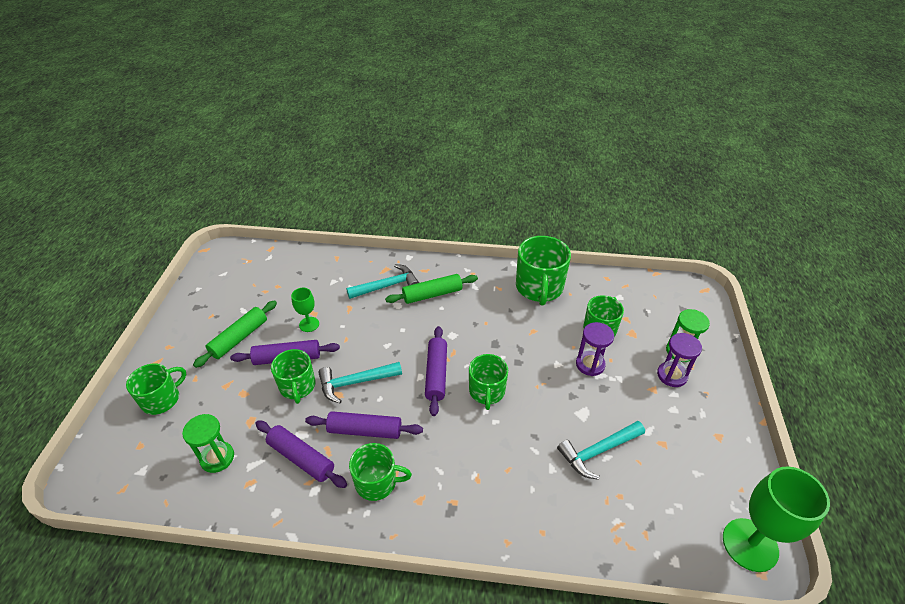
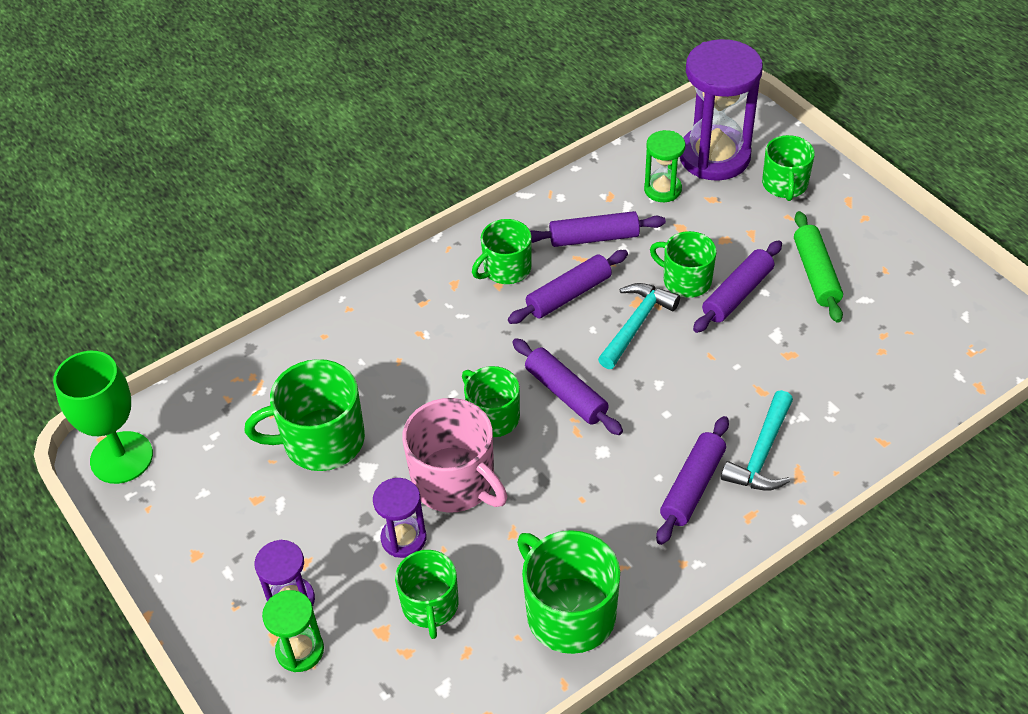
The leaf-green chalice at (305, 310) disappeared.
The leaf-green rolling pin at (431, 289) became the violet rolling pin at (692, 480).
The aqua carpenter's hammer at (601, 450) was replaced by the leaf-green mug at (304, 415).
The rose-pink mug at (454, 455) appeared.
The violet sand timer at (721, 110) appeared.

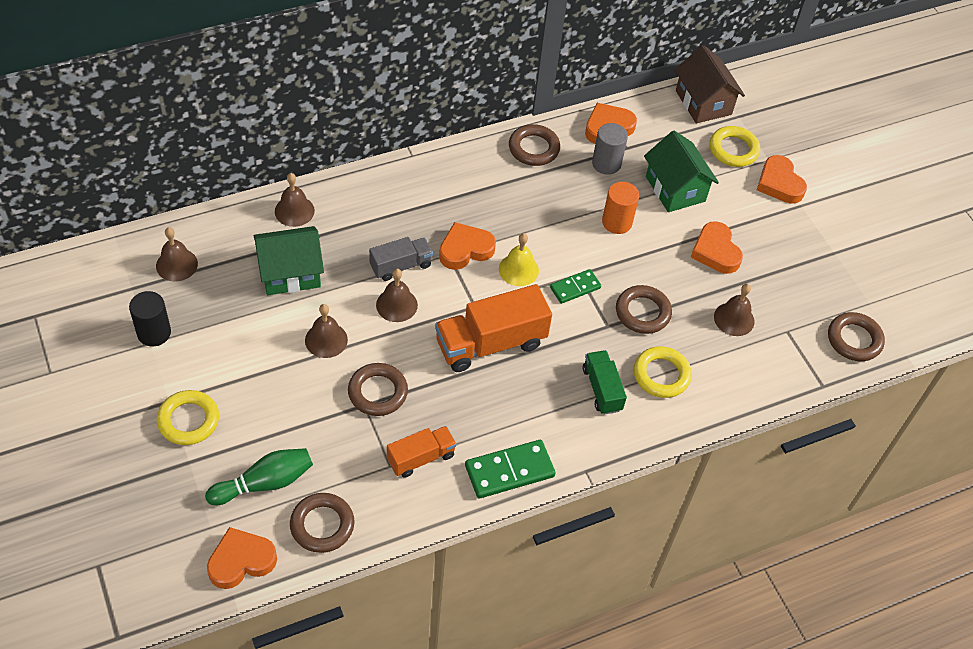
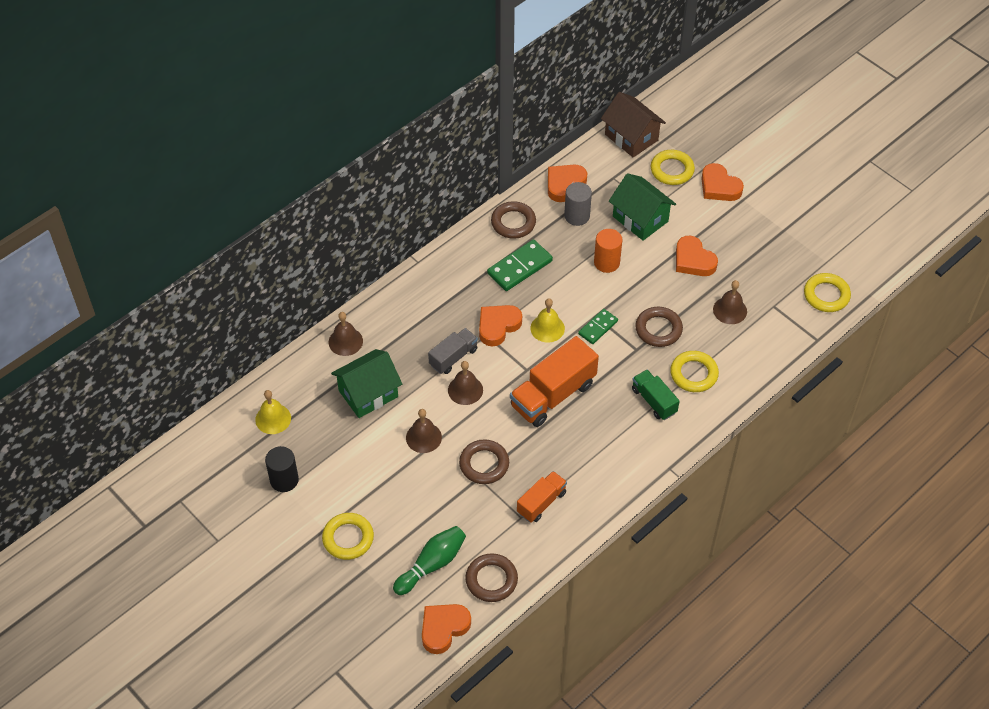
The brown hand bell at (177, 254) became the golden hand bell at (273, 412).
The leaf-green domino tile moved from (510, 469) to (520, 265).
The brown ring at (856, 336) became the golden ring at (827, 292).

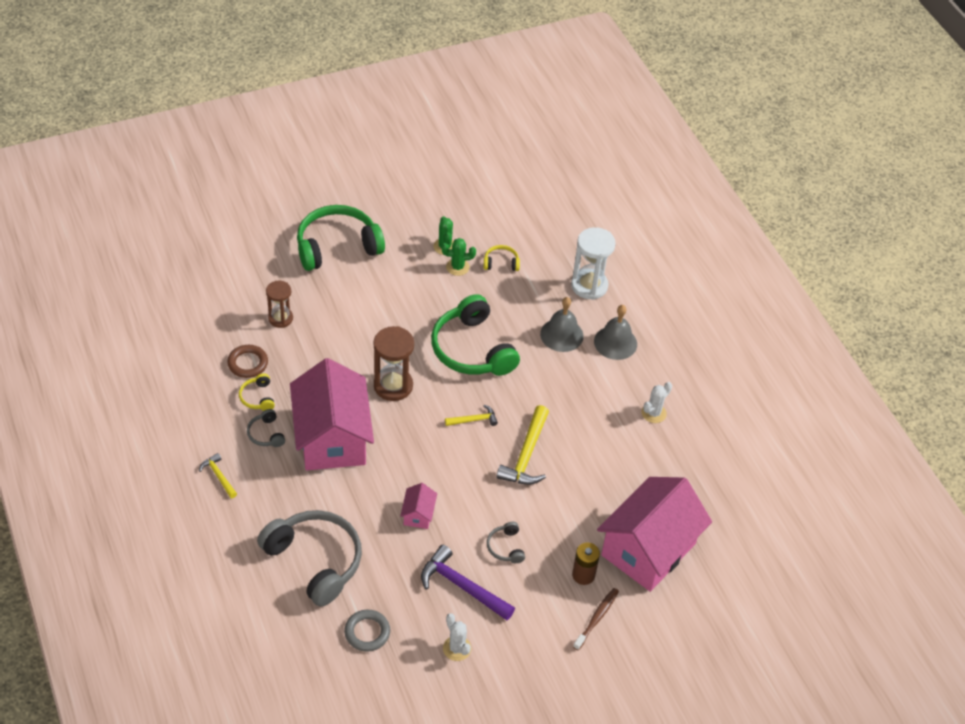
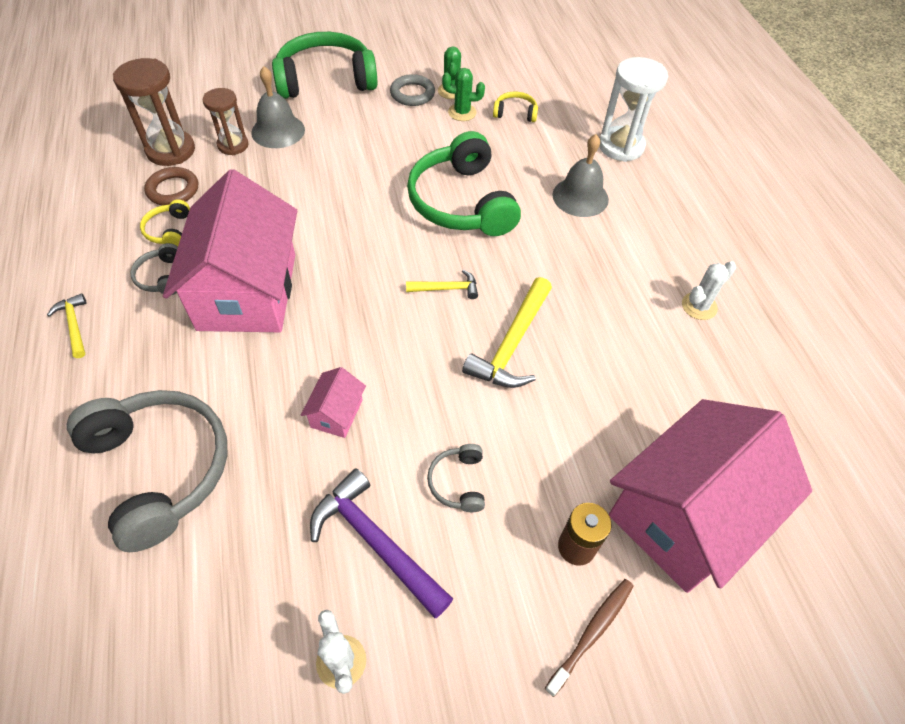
The ash-grey ring moved from (367, 631) to (412, 90).
The brown sand timer moved from (393, 363) to (154, 112).
The ash-grey hand bell moved from (615, 332) to (278, 107).

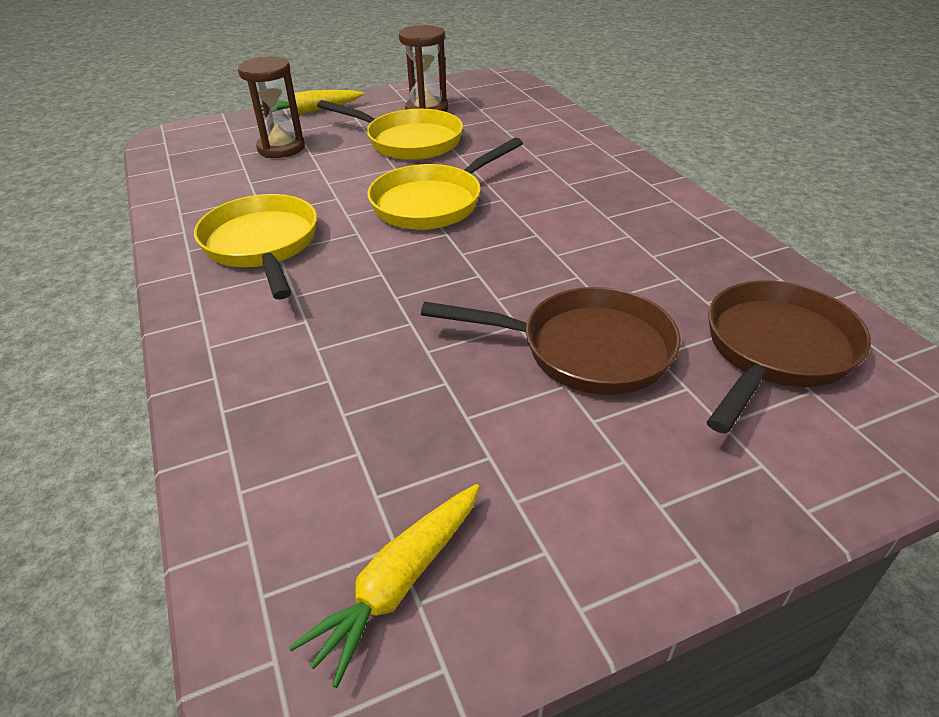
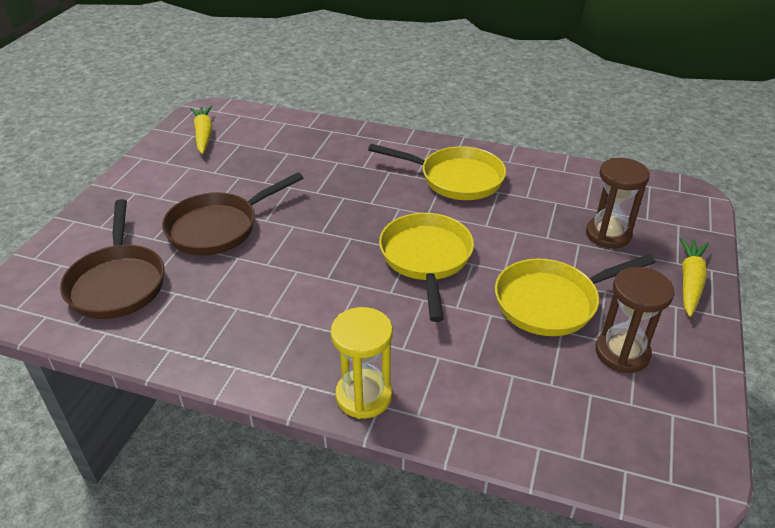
The golden sand timer at (362, 363) appeared.

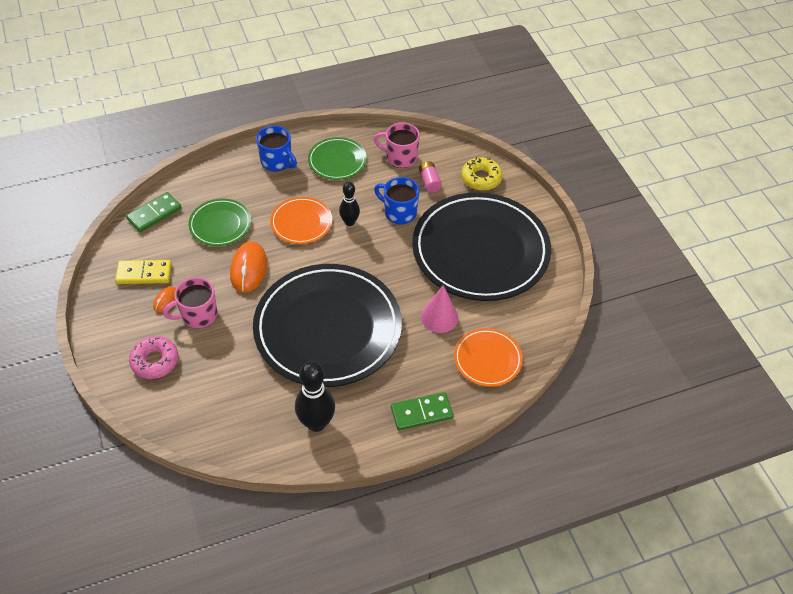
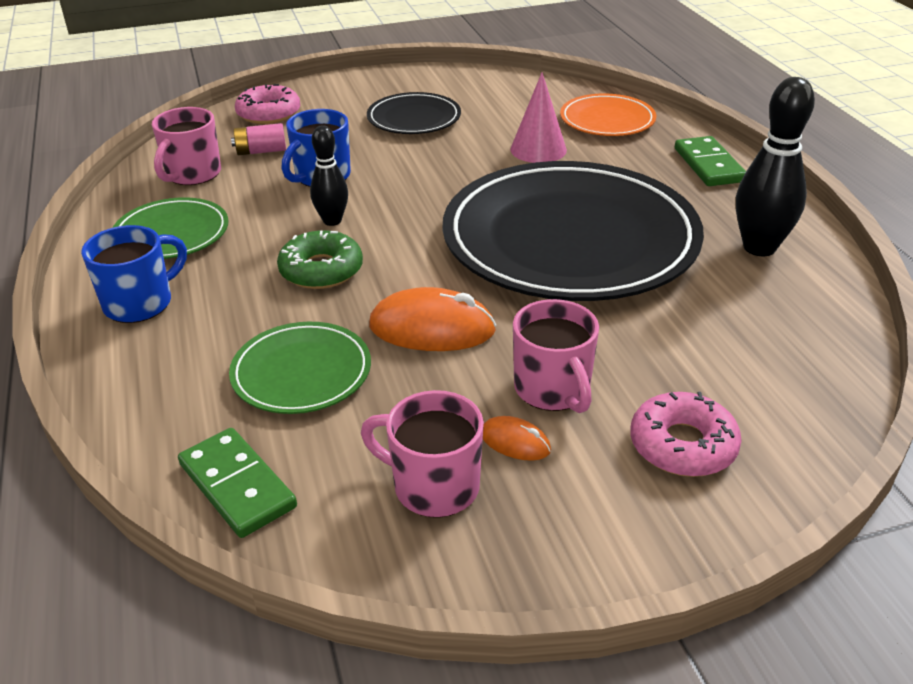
The golden domino tile at (143, 272) was replaced by the rose-pink mug at (422, 453).
The orange plate at (301, 220) was replaced by the leaf-green donut at (320, 259).
The black plate at (481, 246) changed to 0.46 times the size.
The golden donut at (482, 174) became the rose-pink donut at (267, 104).

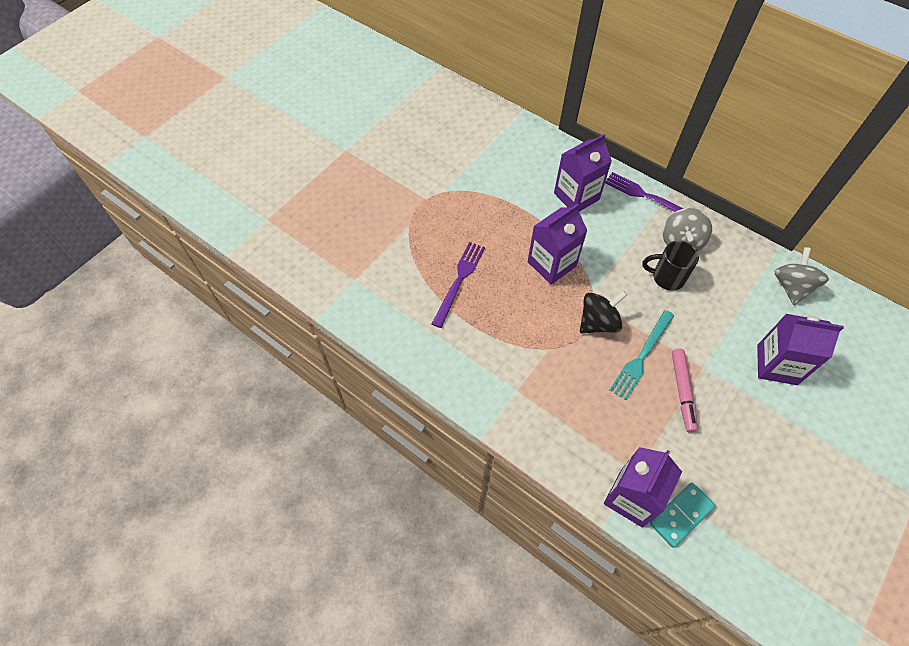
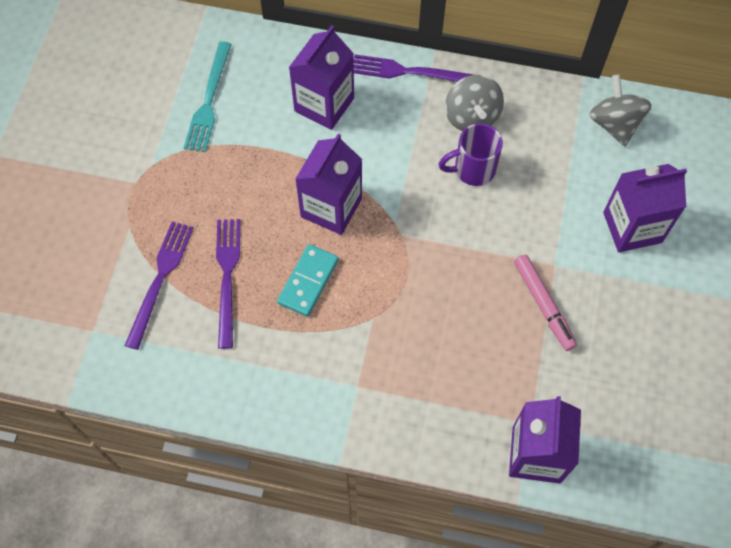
The black spinning top at (603, 312) disappeared.
The aqua dinner fork moved from (642, 355) to (208, 96).
The black mug at (670, 266) became the violet mug at (471, 154).
The aqua domino tile moved from (682, 515) to (308, 280).
The violet dinner fork at (159, 285) appeared.

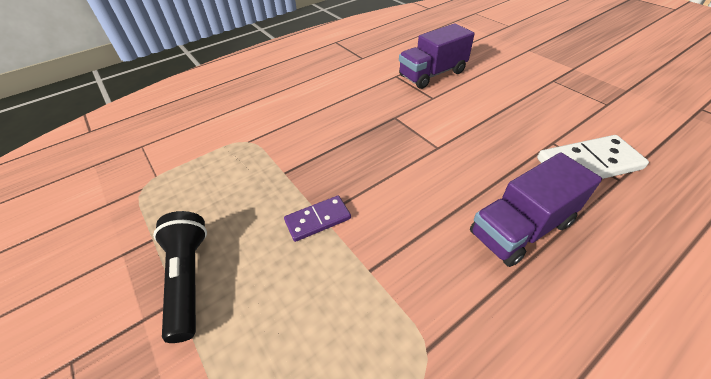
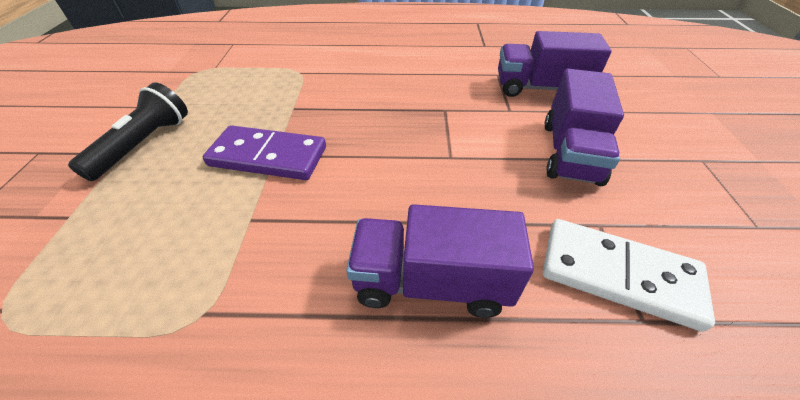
The violet domino tile at (317, 218) changed to 1.64 times the size.
The violet lorry at (584, 127) appeared.

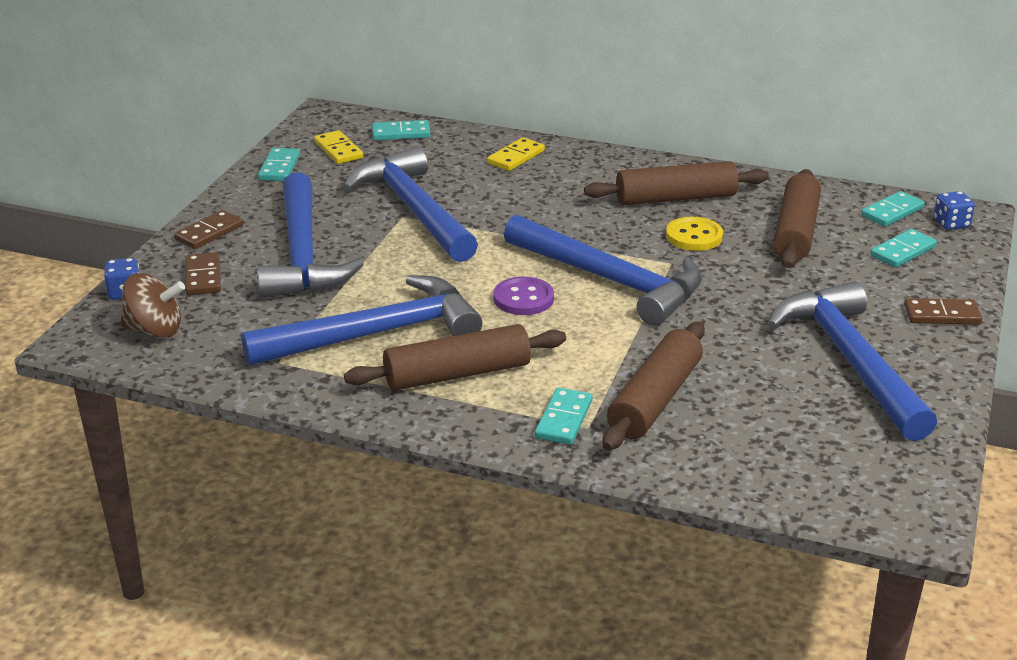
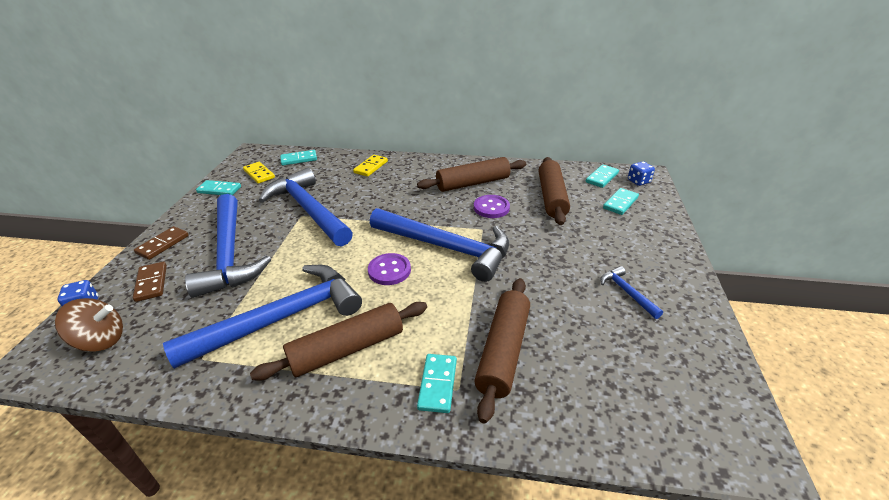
The aqua domino tile at (279, 164) turned 75 degrees counterclockwise.
The golden button at (694, 233) became the violet button at (492, 206).
The royal blue carpenter's hammer at (852, 361) changed to 0.41 times the size.
The brown domino tile at (943, 311) disappeared.

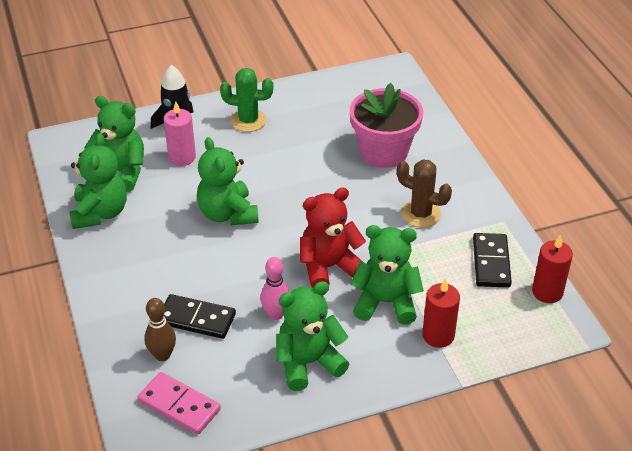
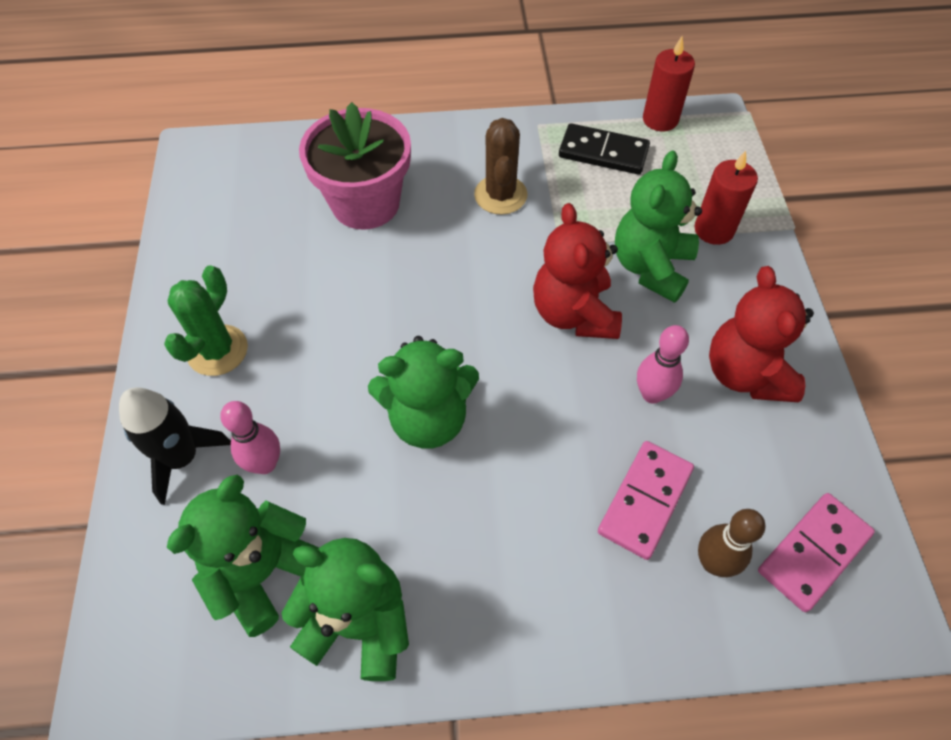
The rose-pink pillar candle at (180, 133) was replaced by the rose-pink skittle at (250, 437).
The black domino tile at (200, 316) became the rose-pink domino tile at (646, 500).
The leaf-green teddy bear at (312, 336) became the crimson teddy bear at (761, 334).
The brown cactus at (424, 193) turned 45 degrees counterclockwise.

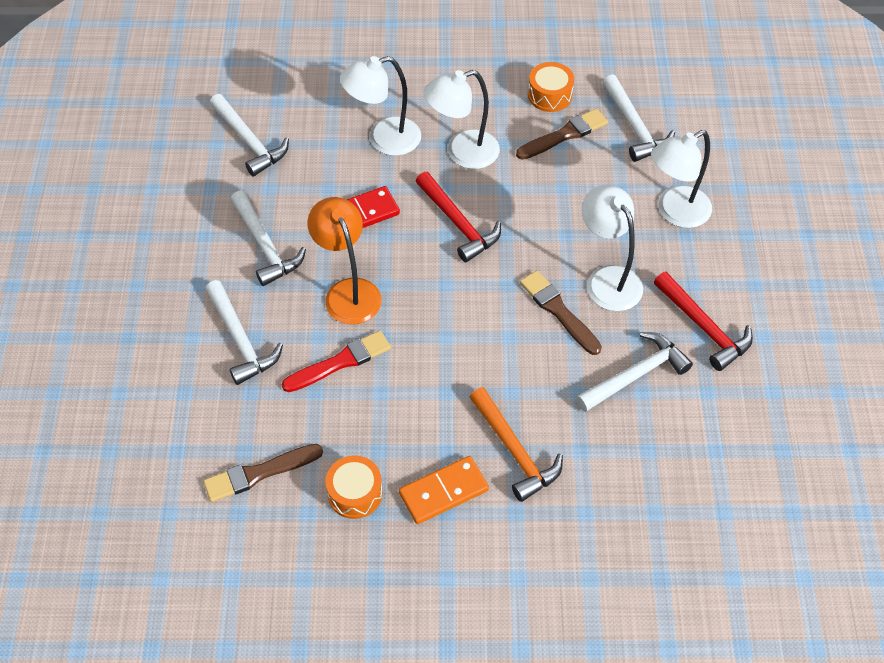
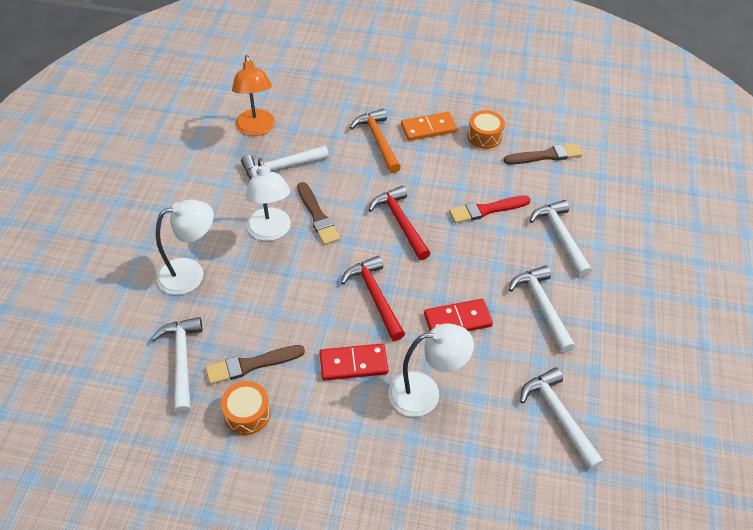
The orange lamp moved from (344, 260) to (253, 95).
The pure white lamp at (462, 119) was replaced by the crimson domino tile at (354, 362).
The crimson carpenter's hammer moved from (703, 321) to (399, 223).

